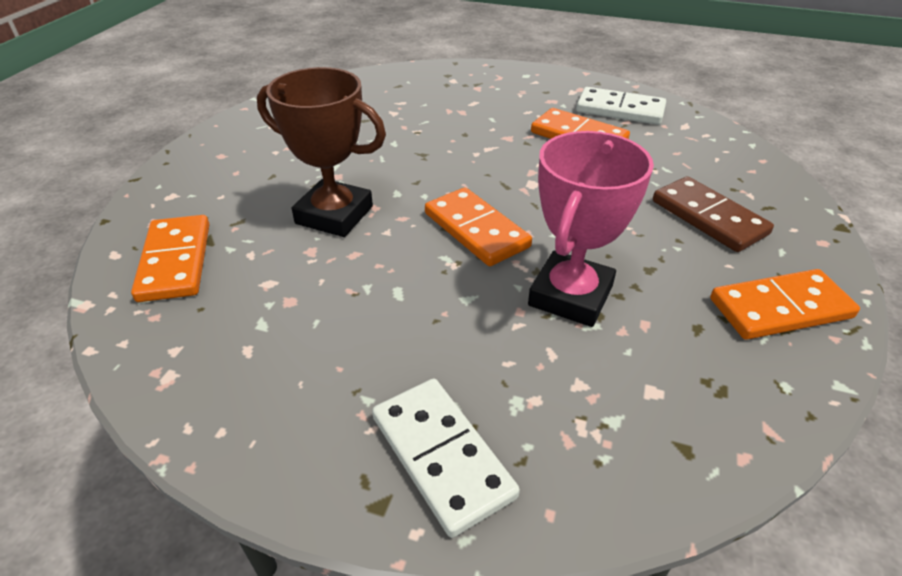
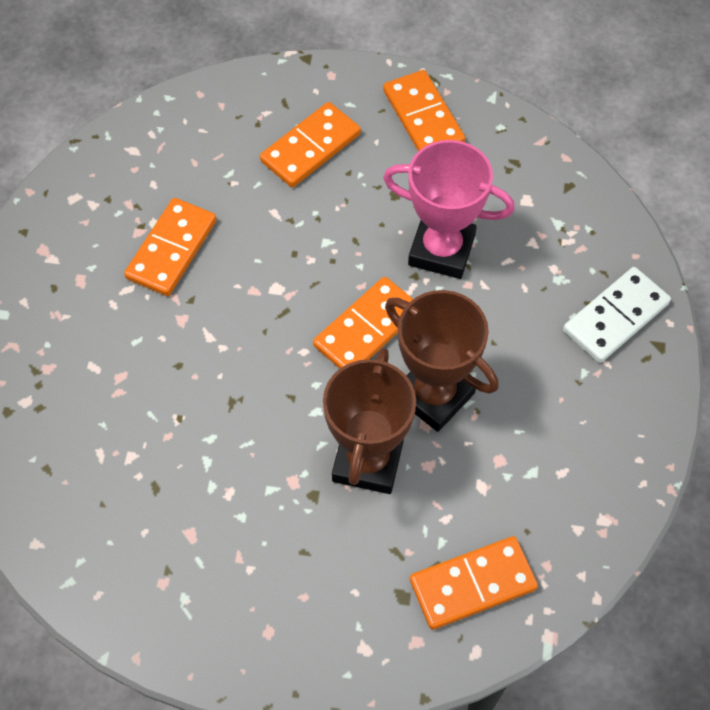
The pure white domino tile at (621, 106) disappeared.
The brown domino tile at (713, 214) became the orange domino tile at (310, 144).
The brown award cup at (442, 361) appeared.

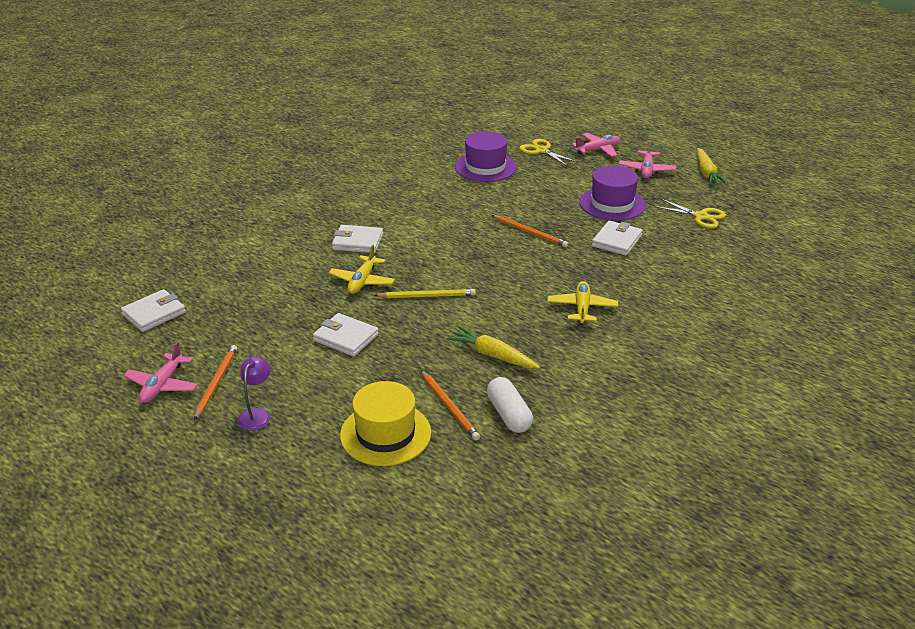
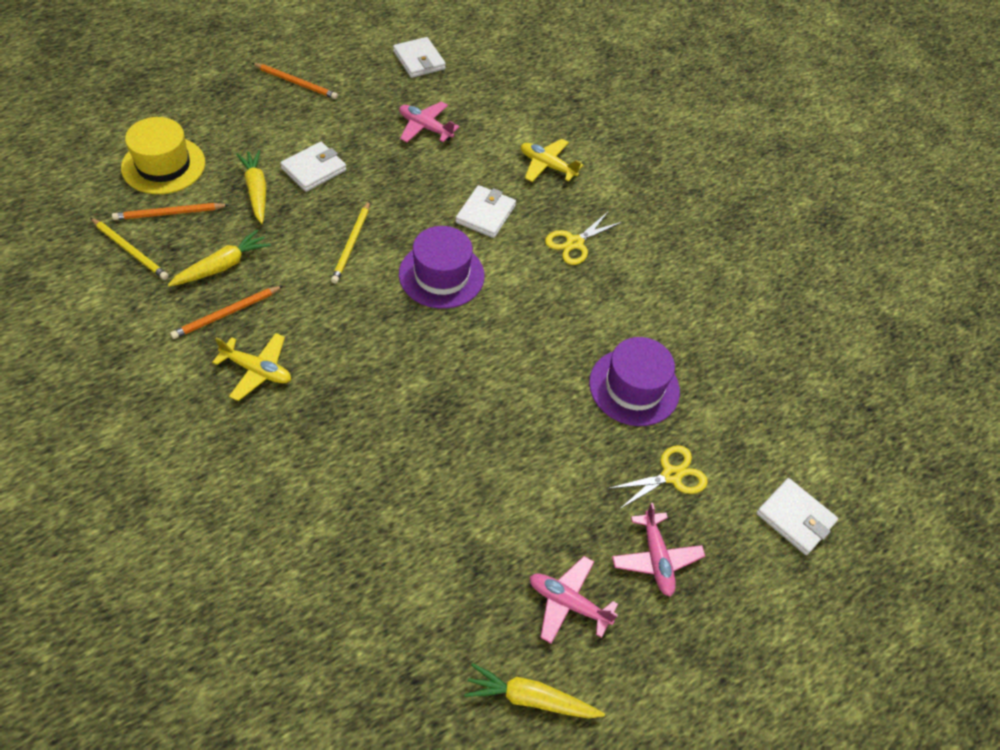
The rose-pink aeroplane moved from (160, 372) to (429, 122).
The violet lamp at (253, 394) disappeared.
The golden aeroplane moved from (362, 269) to (552, 160).
The pure white pill shape at (510, 405) was replaced by the golden lead pencil at (129, 248).
The orange lead pencil moved from (530, 231) to (226, 312).
The violet tall hat moved from (612, 193) to (442, 267).
The pure white billfold moved from (617, 238) to (797, 516).
The golden pair of scissors moved from (690, 213) to (583, 238).
The golden carrot at (251, 187) appeared.

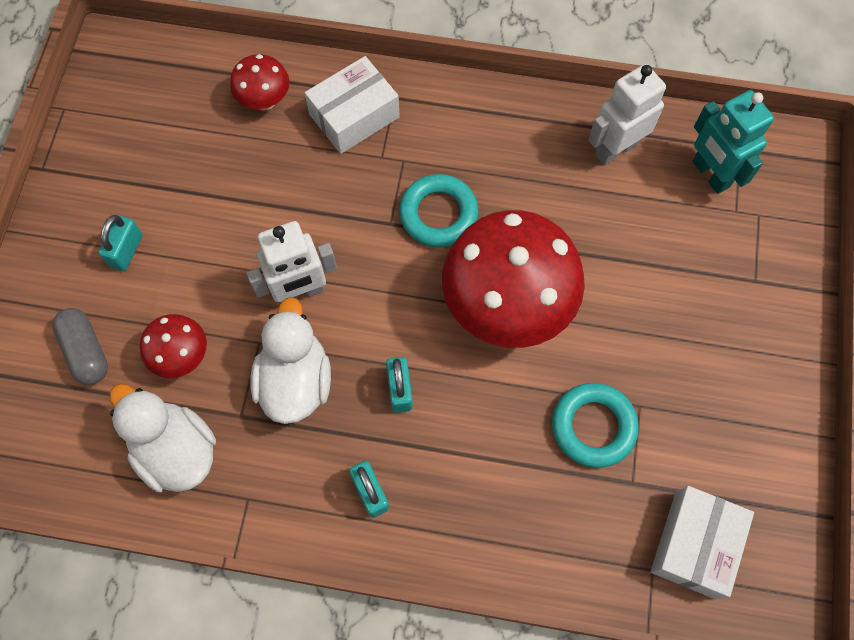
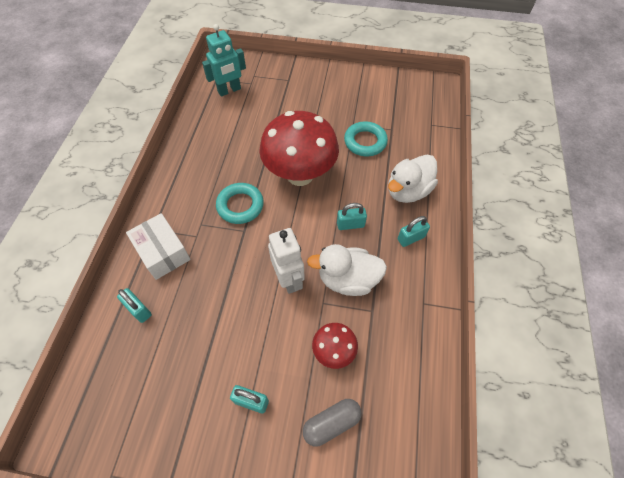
The pure white duck moved from (163, 438) to (413, 179).
The crimson mushroom at (259, 82) was replaced by the aqua padlock at (134, 305).
The pure white toy robot at (627, 114) disappeared.
The pure white package at (702, 542) disappeared.

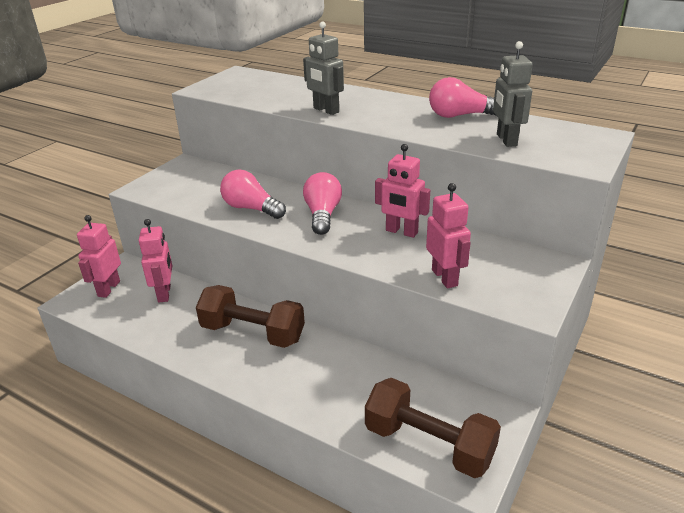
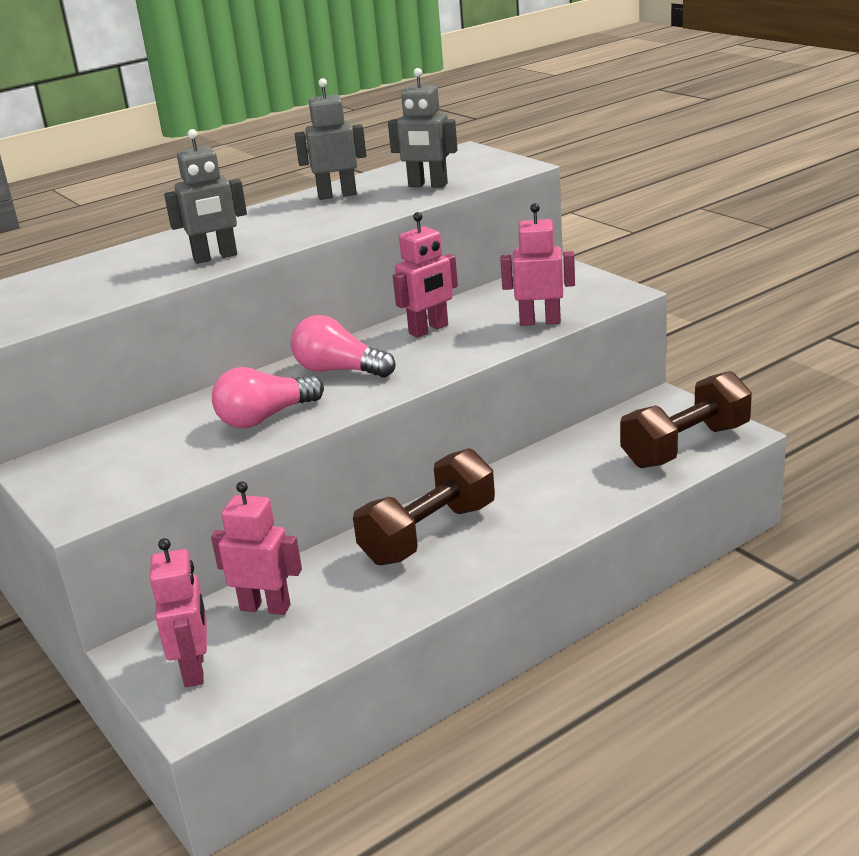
The rose-pink toy robot at (99, 256) turned 135 degrees counterclockwise.
The rose-pink light bulb at (462, 97) was replaced by the ash-grey toy robot at (330, 139).

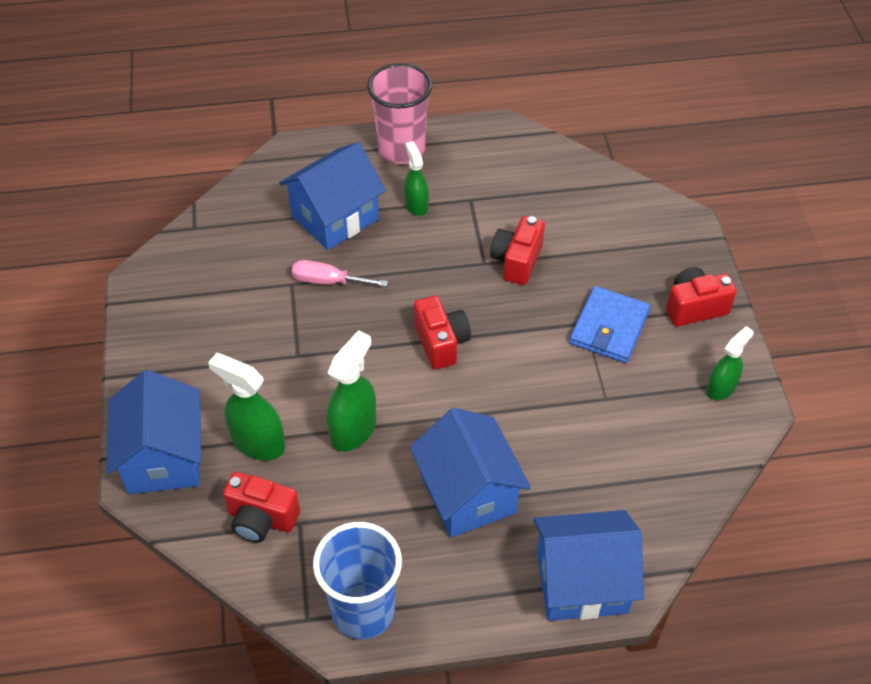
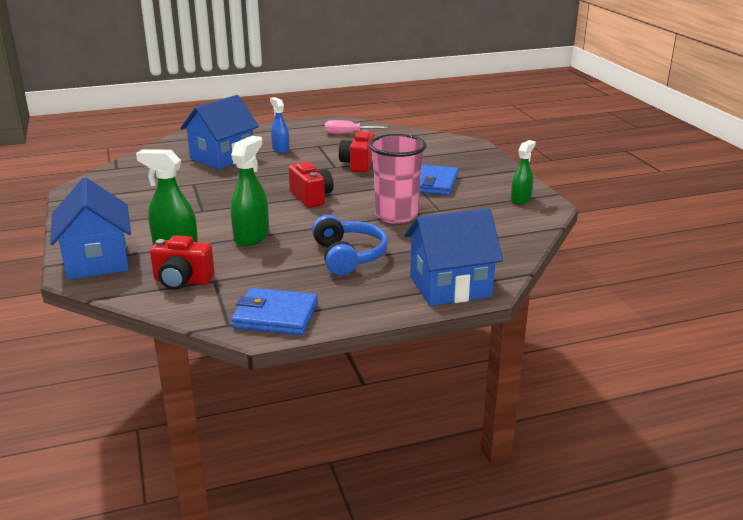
The rose-pink flat screwdriver moved from (340, 273) to (356, 127).
The royal blue tumbler at (357, 581) was replaced by the royal blue billfold at (274, 311).
The rose-pink tumbler moved from (399, 113) to (398, 179).
The leaf-green sprayer at (416, 178) became the royal blue sprayer at (279, 125).
The royal blue house at (470, 473) was replaced by the royal blue headset at (350, 245).
The crimson photo camera at (701, 296) disappeared.

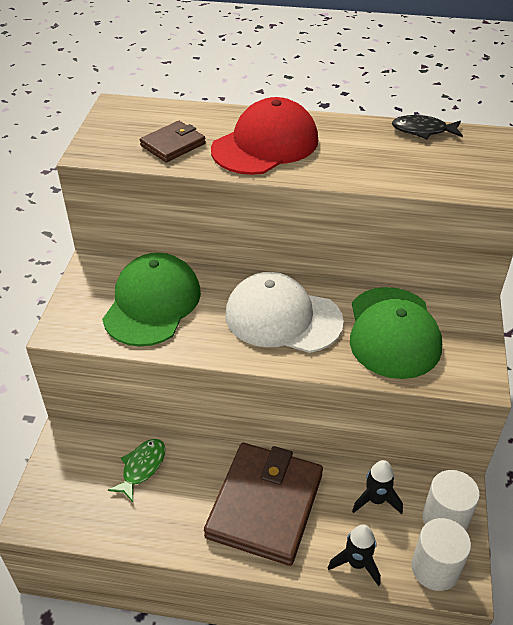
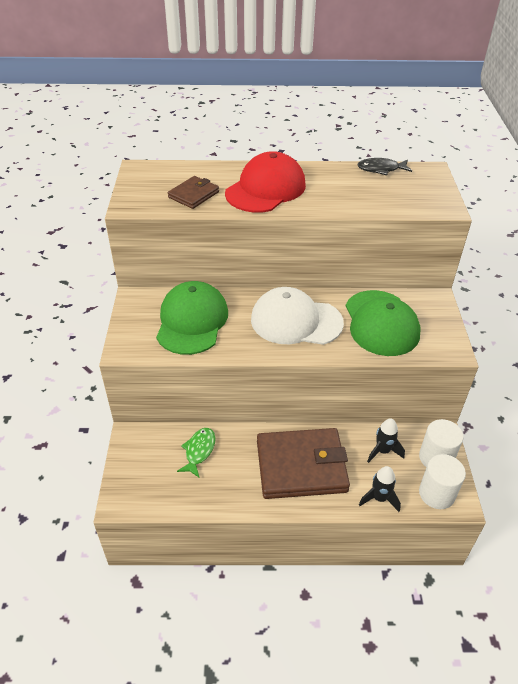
The brown billfold at (263, 504) turned 75 degrees clockwise.

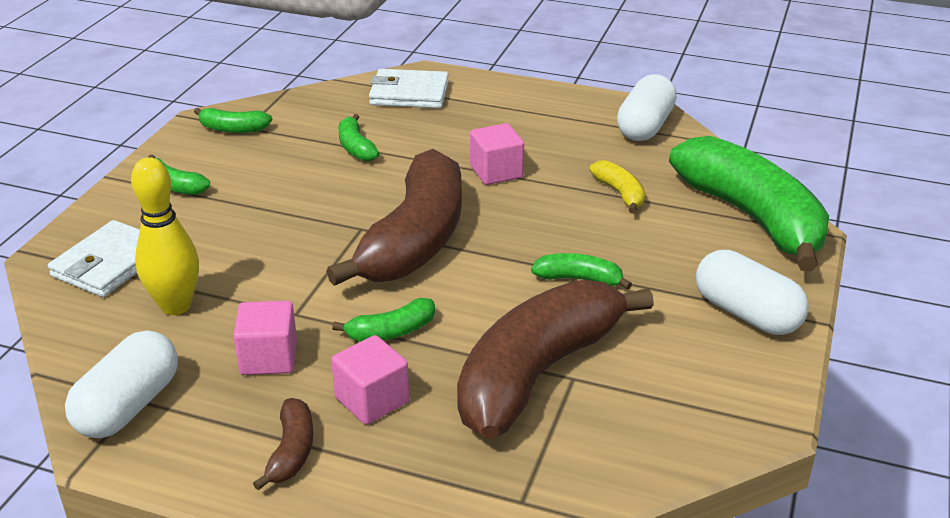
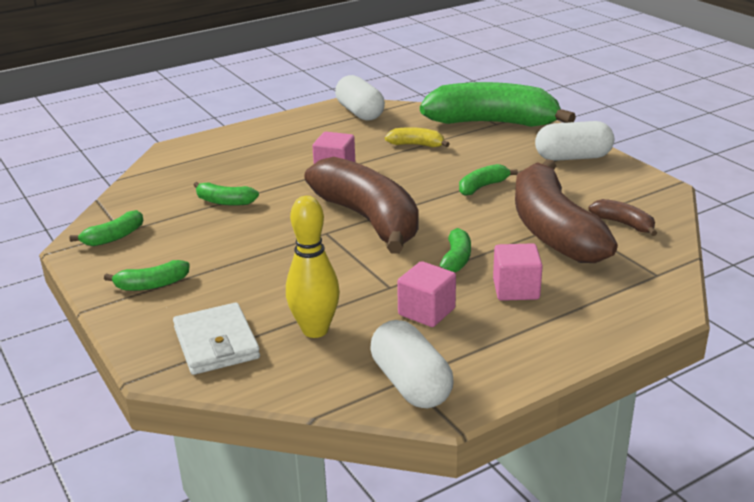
The brown toy banana moved from (283, 444) to (623, 217).
The pure white billfold at (409, 88) disappeared.

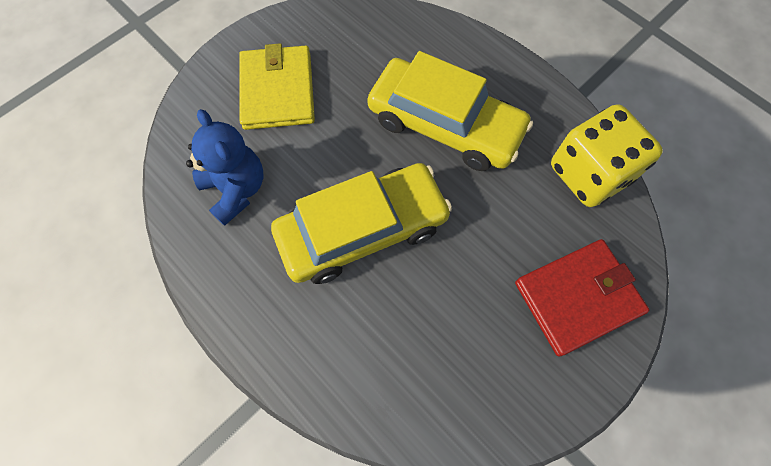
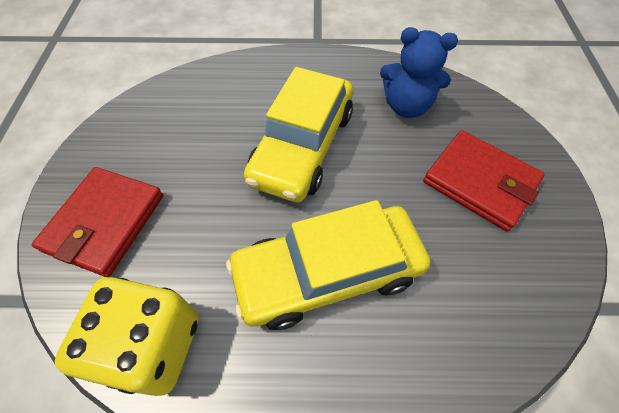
The golden billfold at (277, 86) became the crimson billfold at (484, 180).

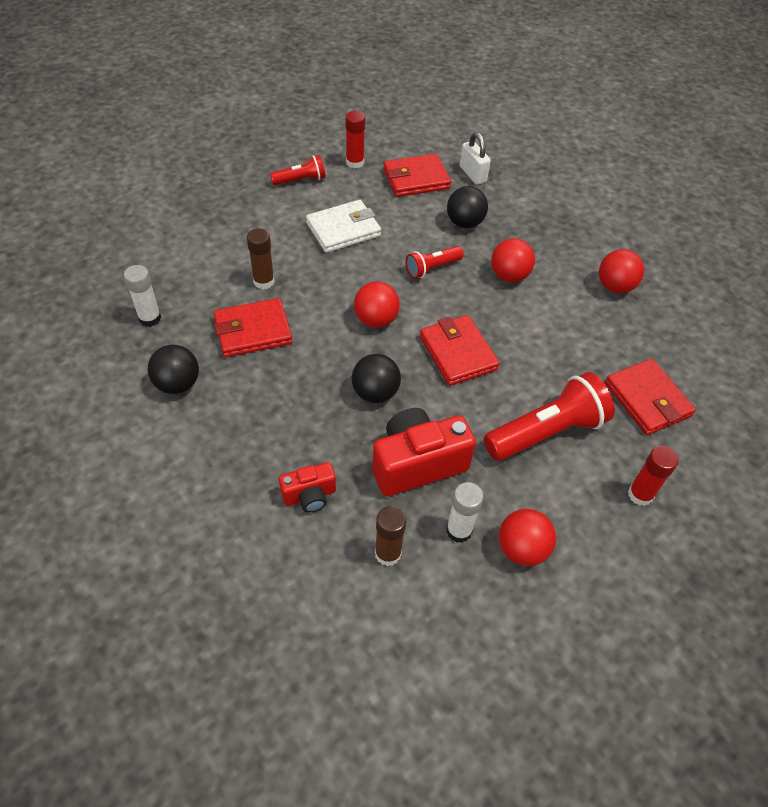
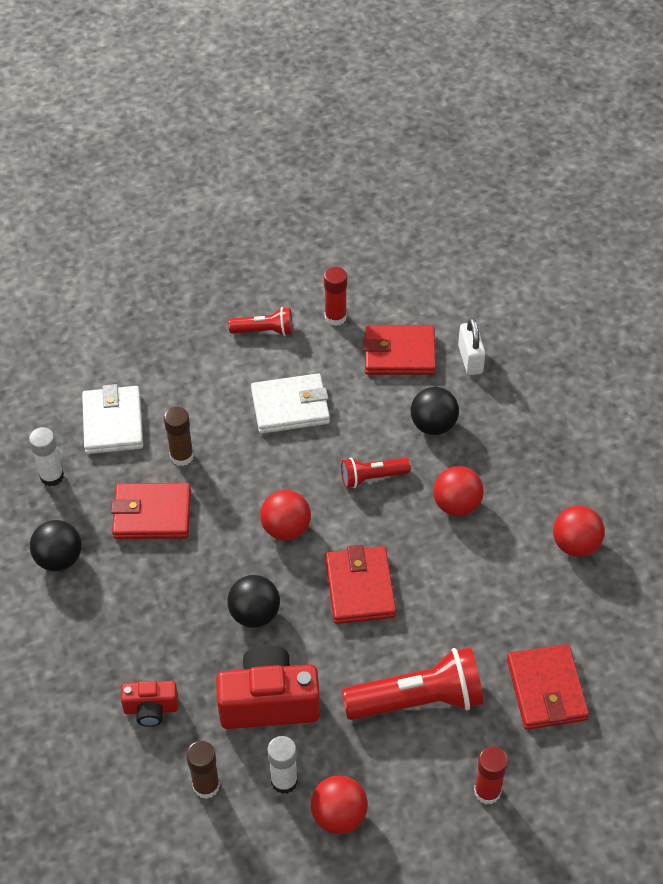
The pure white billfold at (112, 419) appeared.

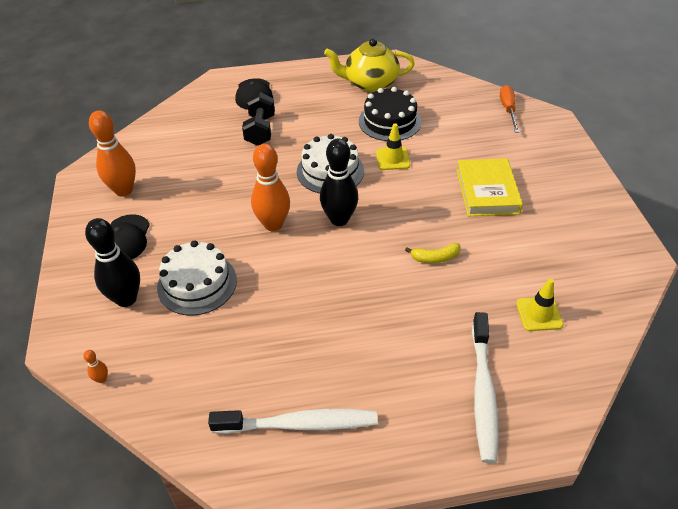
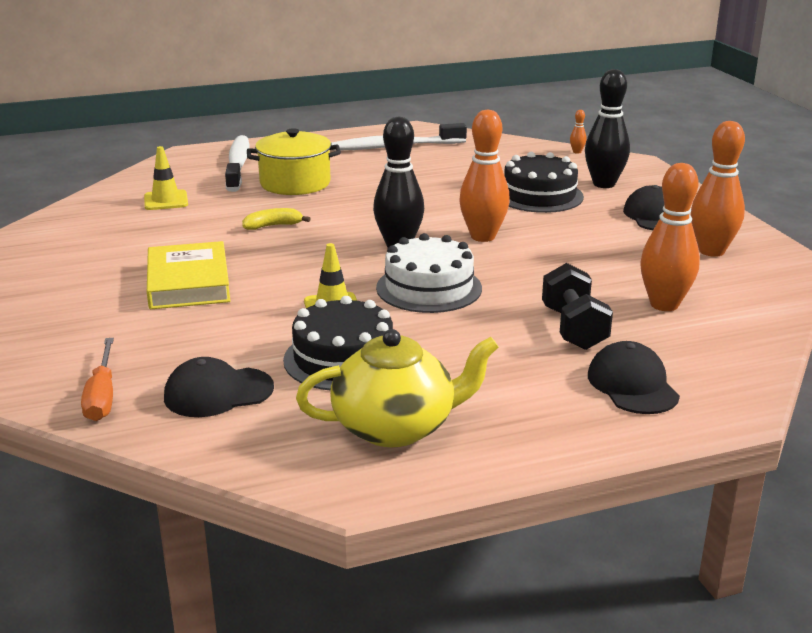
The pure white layer cake at (197, 278) became the black layer cake at (544, 182).
The black cap at (219, 387) appeared.
The golden cooking pot at (294, 161) appeared.
The orange skittle at (670, 237) appeared.

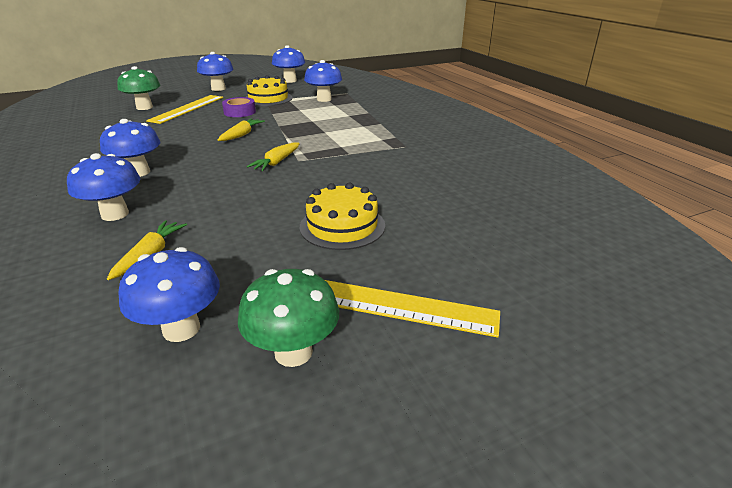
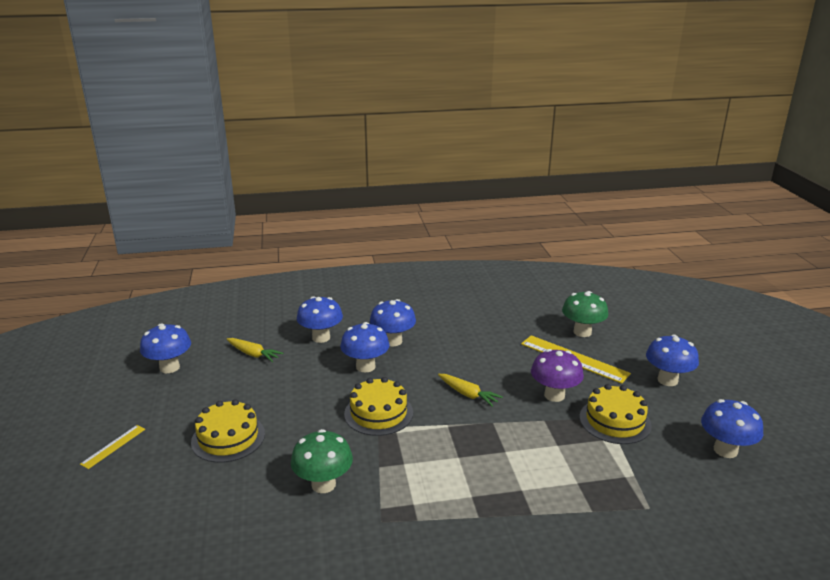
The violet tape at (239, 107) was replaced by the violet mushroom at (557, 375).
The leaf-green mushroom moved from (288, 318) to (322, 461).
The golden carrot at (273, 156) was replaced by the golden layer cake at (378, 406).
The royal blue mushroom moved from (323, 81) to (365, 347).
The golden straightedge at (412, 309) changed to 0.52 times the size.

